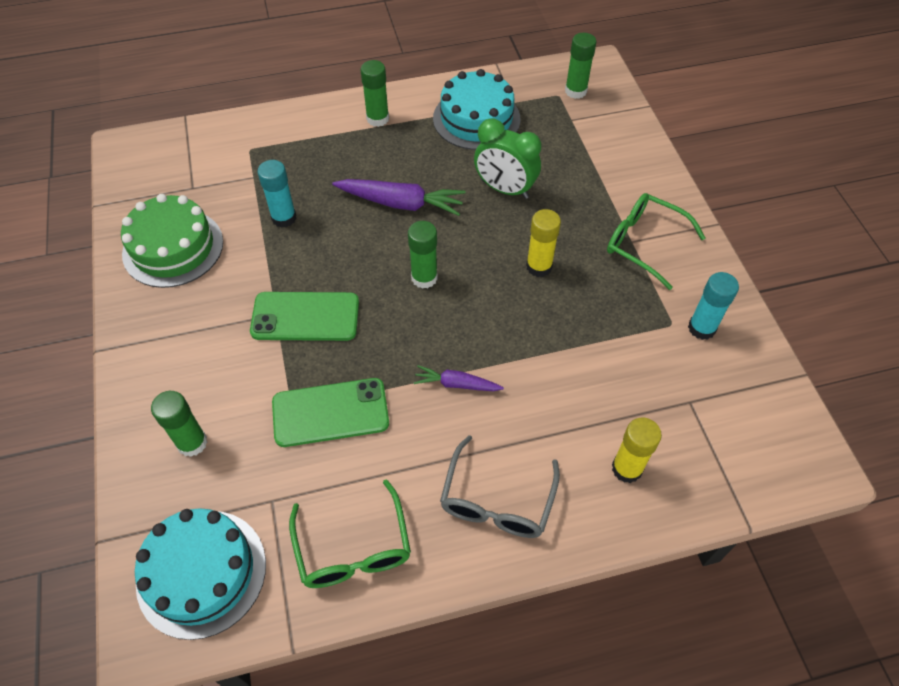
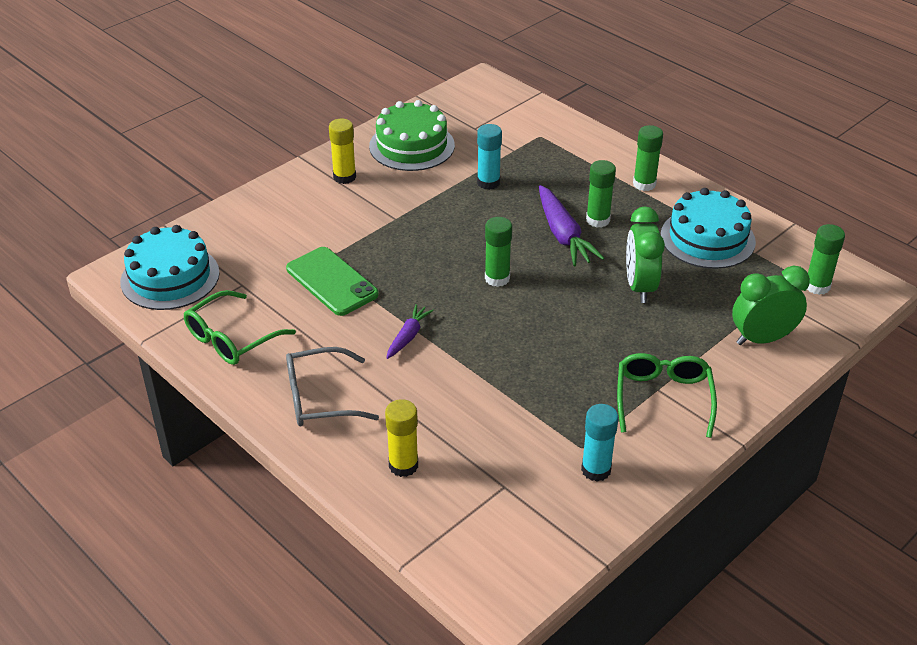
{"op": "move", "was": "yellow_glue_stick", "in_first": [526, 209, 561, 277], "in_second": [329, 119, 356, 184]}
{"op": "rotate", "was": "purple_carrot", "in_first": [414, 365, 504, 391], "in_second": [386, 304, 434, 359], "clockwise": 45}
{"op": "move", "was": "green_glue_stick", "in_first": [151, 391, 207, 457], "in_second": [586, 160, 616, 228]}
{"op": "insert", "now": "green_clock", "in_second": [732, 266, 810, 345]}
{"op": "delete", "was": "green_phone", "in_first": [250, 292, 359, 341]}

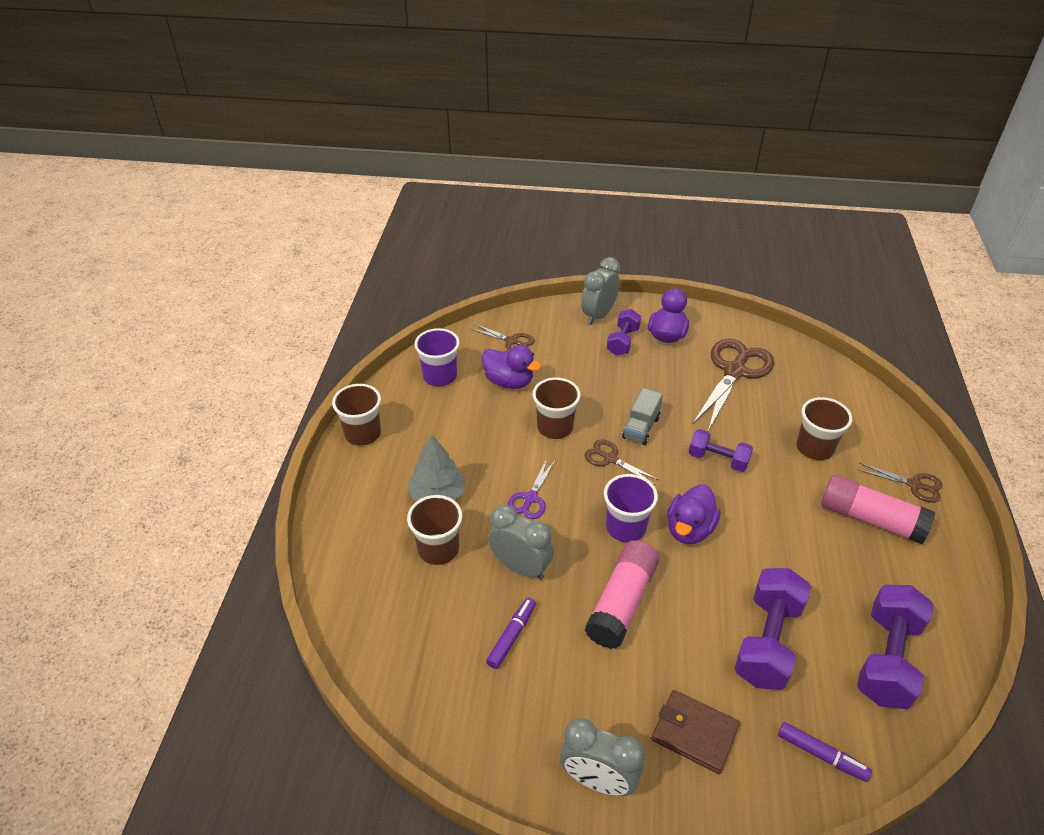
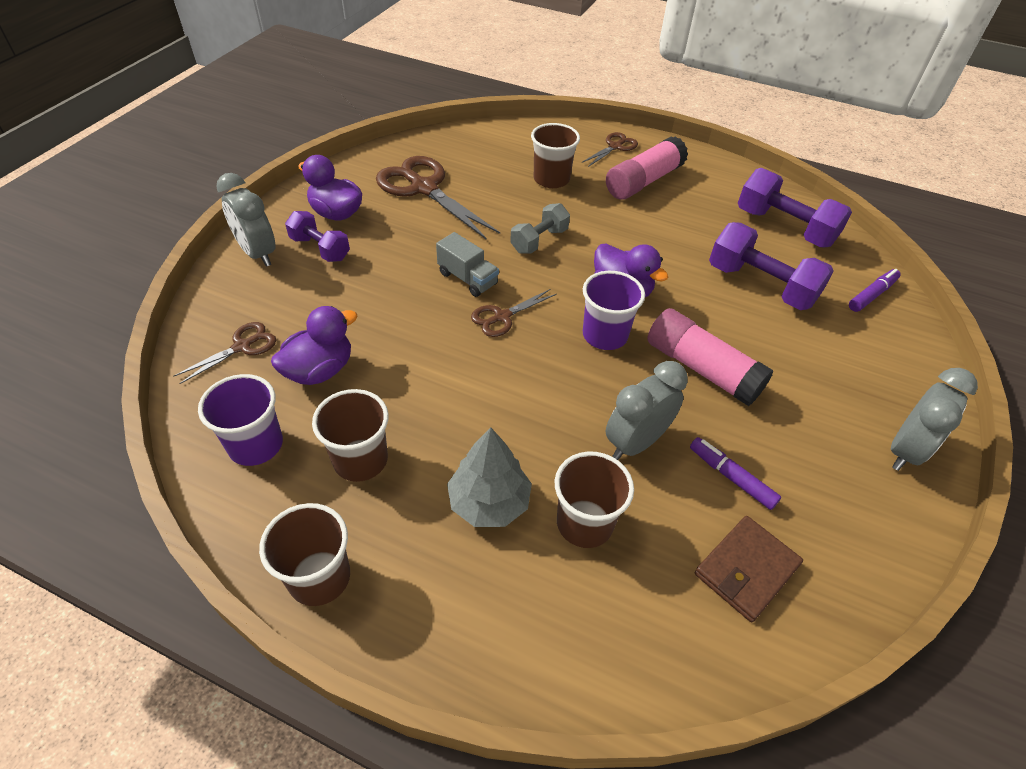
{"op": "move", "was": "brown_cup", "in_first": [533, 377, 581, 439], "in_second": [312, 389, 389, 482]}
{"op": "recolor", "was": "purple_dumbbell", "now": "grey_dumbbell", "in_first": [689, 429, 753, 472], "in_second": [510, 203, 570, 254]}
{"op": "move", "was": "brown_wallet", "in_first": [652, 690, 740, 774], "in_second": [695, 516, 803, 622]}
{"op": "delete", "was": "purple_scissors", "in_first": [507, 459, 556, 519]}

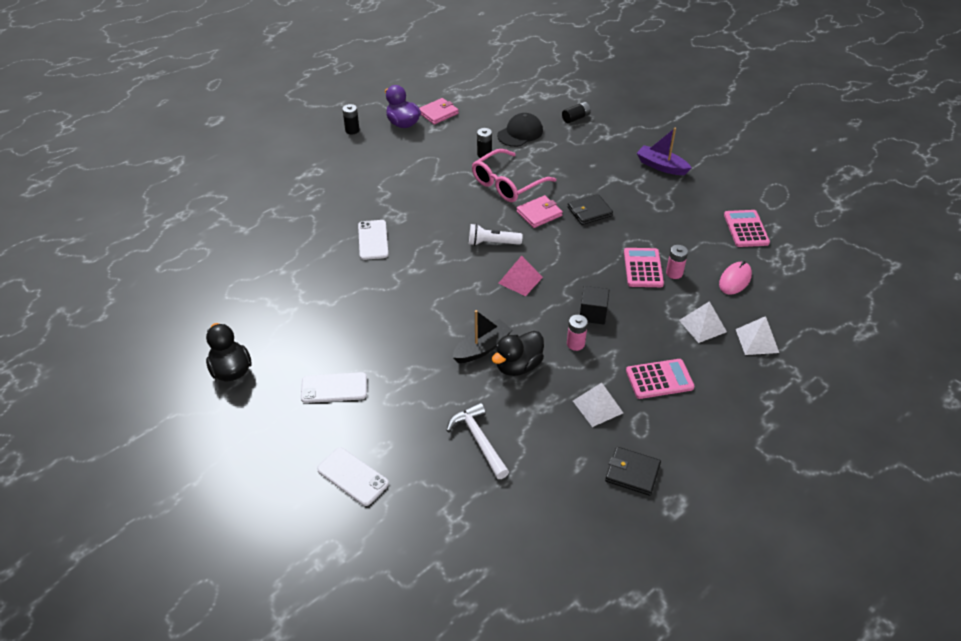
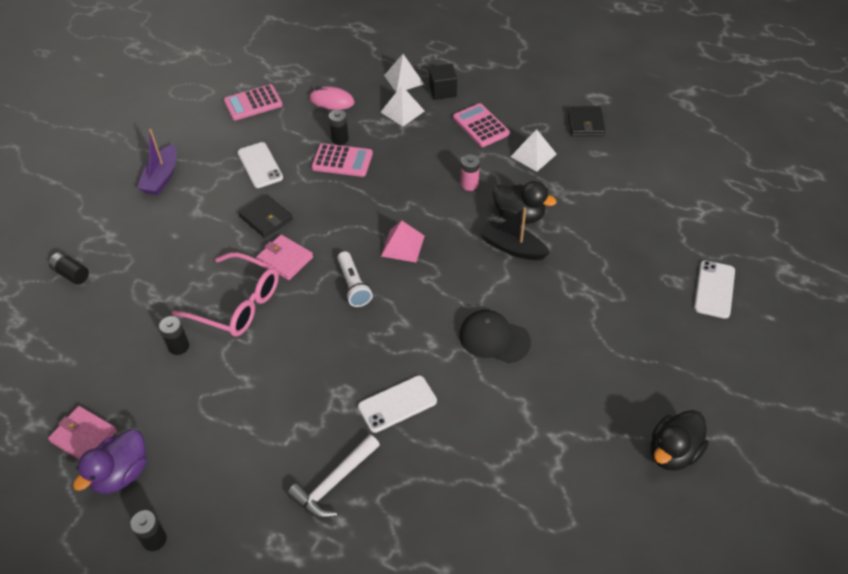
{"op": "move", "was": "white_phone", "in_first": [301, 372, 367, 403], "in_second": [238, 142, 283, 188]}
{"op": "move", "was": "white_hammer", "in_first": [446, 402, 509, 479], "in_second": [287, 434, 380, 518]}
{"op": "rotate", "was": "pink_calculator", "in_first": [624, 248, 664, 287], "in_second": [311, 143, 373, 177], "clockwise": -150}
{"op": "recolor", "was": "pink_battery", "now": "black_battery", "in_first": [666, 245, 688, 279], "in_second": [329, 110, 349, 145]}
{"op": "move", "was": "black_cube", "in_first": [580, 286, 609, 324], "in_second": [429, 64, 457, 100]}
{"op": "move", "was": "black_cap", "in_first": [497, 113, 543, 147], "in_second": [459, 310, 531, 363]}

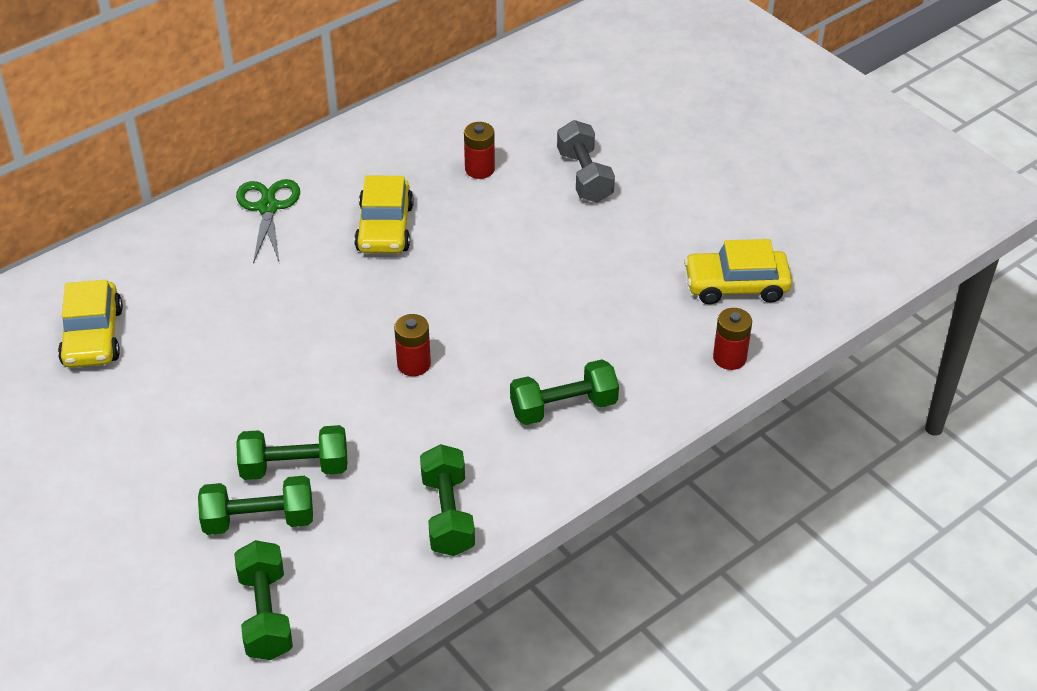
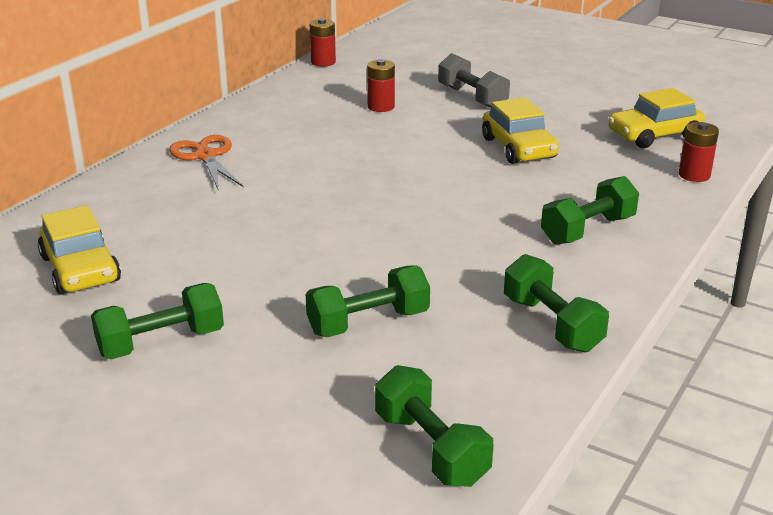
{"op": "move", "was": "green_dumbbell", "in_first": [198, 476, 313, 535], "in_second": [91, 283, 224, 359]}
{"op": "recolor", "was": "green_scissors", "now": "orange_scissors", "in_first": [236, 179, 300, 263], "in_second": [169, 135, 243, 189]}
{"op": "move", "was": "red_battery", "in_first": [394, 314, 431, 376], "in_second": [310, 18, 336, 67]}
{"op": "move", "was": "yellow_car", "in_first": [354, 176, 414, 253], "in_second": [482, 97, 559, 164]}

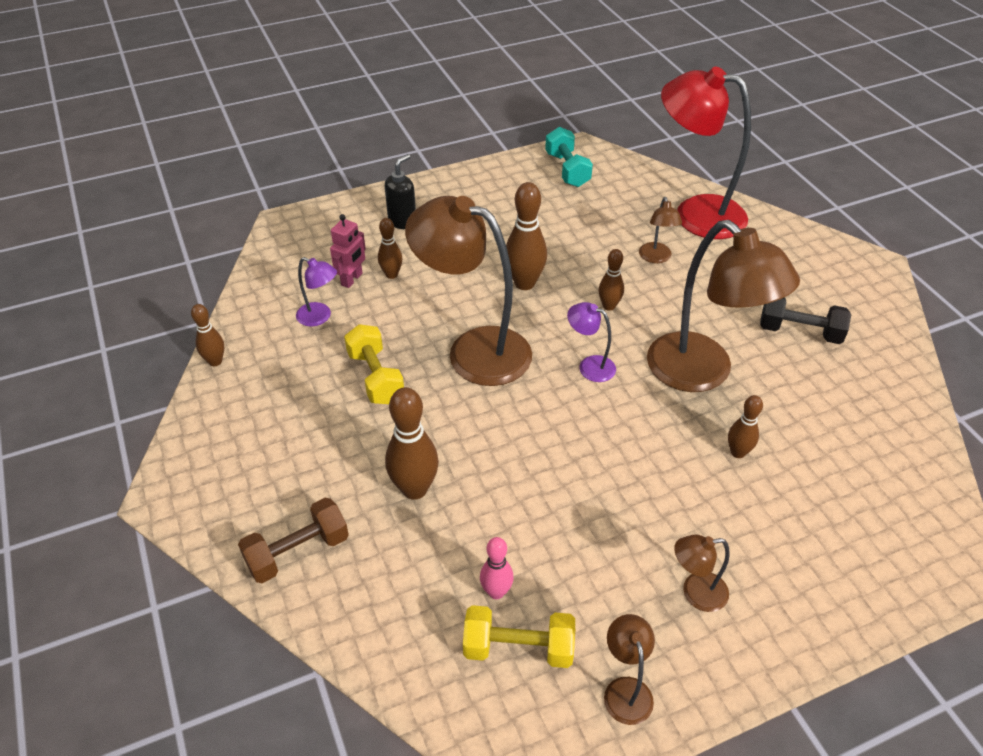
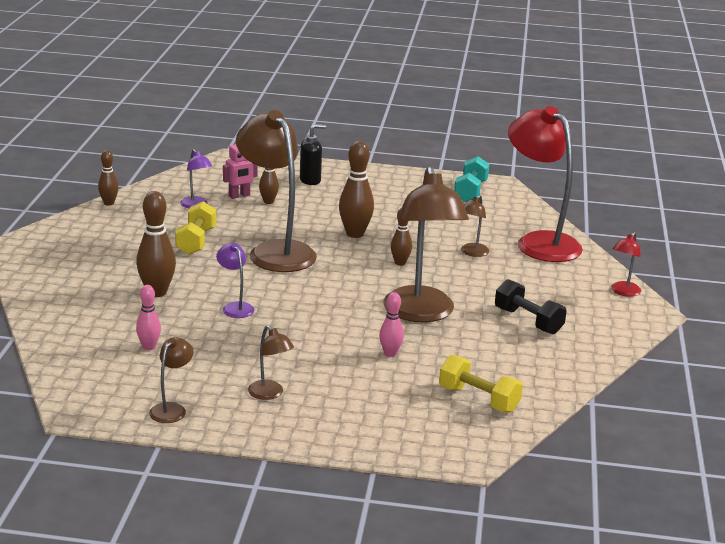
{"op": "move", "was": "purple_lamp", "in_first": [567, 302, 616, 382], "in_second": [216, 243, 255, 318]}
{"op": "rotate", "was": "brown_lamp", "in_first": [674, 535, 730, 612], "in_second": [248, 325, 294, 400], "clockwise": -150}
{"op": "recolor", "was": "brown_bowling_pin", "now": "pink_bowling_pin", "in_first": [728, 395, 763, 458], "in_second": [379, 292, 404, 357]}
{"op": "move", "was": "yellow_dumbbell", "in_first": [463, 605, 575, 668], "in_second": [439, 355, 523, 413]}
{"op": "insert", "now": "red_lamp", "in_second": [611, 232, 641, 297]}
{"op": "delete", "was": "brown_dumbbell", "in_first": [238, 498, 349, 583]}

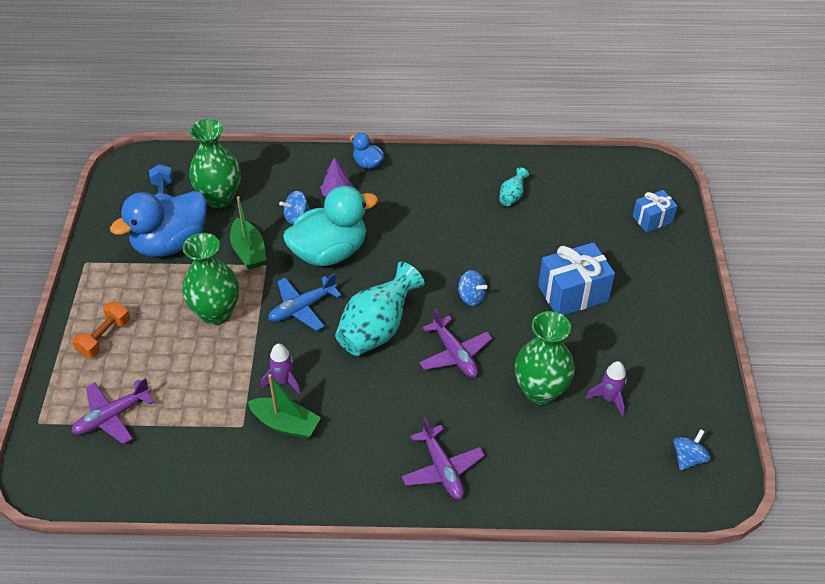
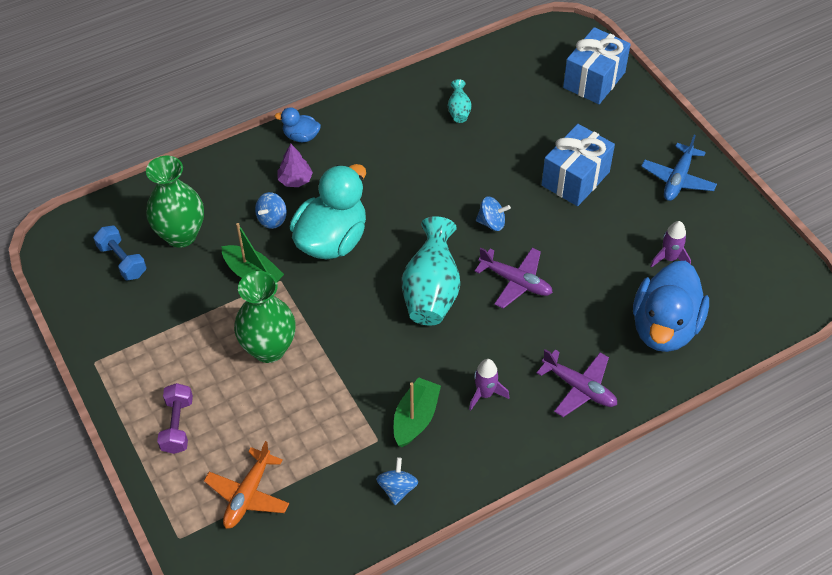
{"op": "recolor", "was": "orange_dumbbell", "now": "purple_dumbbell", "in_first": [72, 302, 130, 358], "in_second": [157, 383, 193, 454]}
{"op": "recolor", "was": "purple_plane", "now": "orange_plane", "in_first": [72, 378, 154, 444], "in_second": [204, 441, 289, 529]}
{"op": "move", "was": "blue_spinning_top", "in_first": [673, 429, 710, 470], "in_second": [376, 457, 418, 505]}
{"op": "rotate", "was": "green_boat", "in_first": [247, 374, 321, 439], "in_second": [394, 377, 441, 447], "clockwise": -60}
{"op": "move", "was": "purple_rocket", "in_first": [261, 344, 301, 394], "in_second": [469, 359, 509, 411]}
{"op": "resize", "was": "blue_gift", "in_first": [633, 190, 678, 232], "in_second": [563, 27, 631, 104], "ratio": 1.67}
{"op": "move", "was": "blue_duck", "in_first": [110, 191, 207, 257], "in_second": [633, 261, 709, 352]}
{"op": "move", "was": "blue_plane", "in_first": [268, 273, 342, 331], "in_second": [641, 135, 717, 201]}
{"op": "delete", "was": "green_vase", "in_first": [514, 311, 575, 405]}

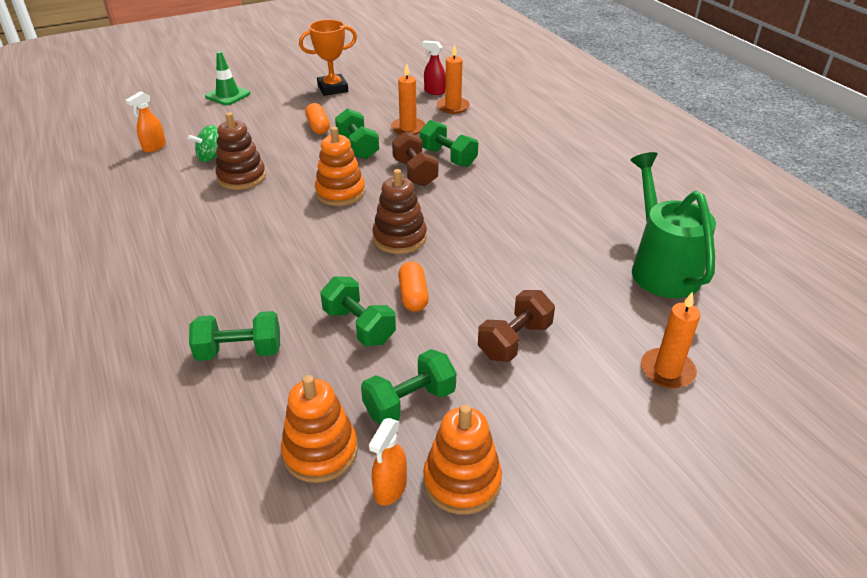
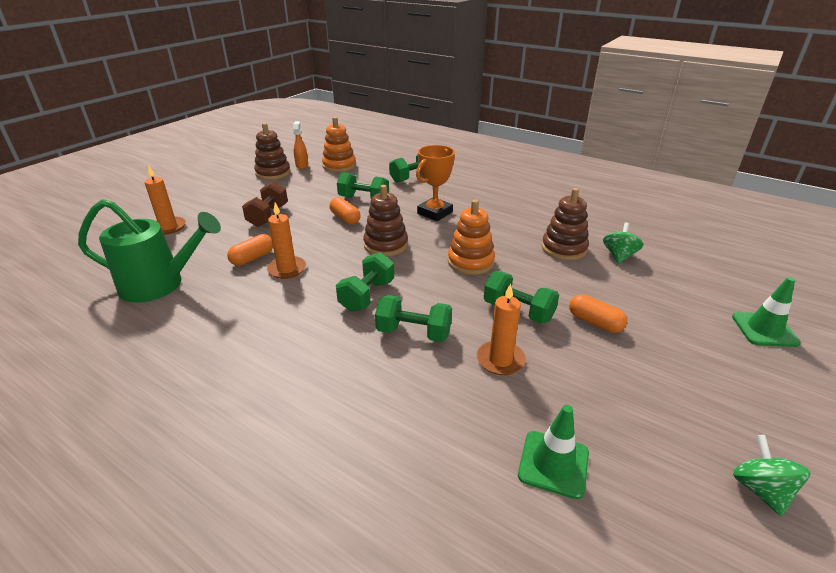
{"op": "rotate", "was": "green_watering_can", "in_first": [630, 152, 716, 298], "in_second": [78, 199, 221, 303], "clockwise": -45}
{"op": "insert", "now": "orange_capsule", "in_second": [227, 234, 273, 266]}
{"op": "recolor", "was": "orange_stacking_toy", "now": "brown_stacking_toy", "in_first": [423, 404, 502, 515], "in_second": [254, 123, 291, 180]}
{"op": "move", "was": "orange_candle", "in_first": [437, 44, 470, 114], "in_second": [267, 202, 306, 279]}
{"op": "move", "was": "green_dumbbell", "in_first": [361, 349, 456, 425], "in_second": [336, 252, 394, 312]}
{"op": "move", "was": "orange_trophy", "in_first": [299, 19, 357, 96], "in_second": [416, 145, 455, 221]}
{"op": "replace", "was": "red_spray_bottle", "now": "green_traffic_cone", "in_first": [422, 40, 446, 95], "in_second": [518, 405, 589, 499]}
{"op": "insert", "now": "green_spinning_top", "in_second": [733, 435, 811, 516]}
{"op": "delete", "was": "orange_spray_bottle", "in_first": [126, 91, 166, 153]}
{"op": "delete", "was": "brown_dumbbell", "in_first": [392, 131, 438, 186]}

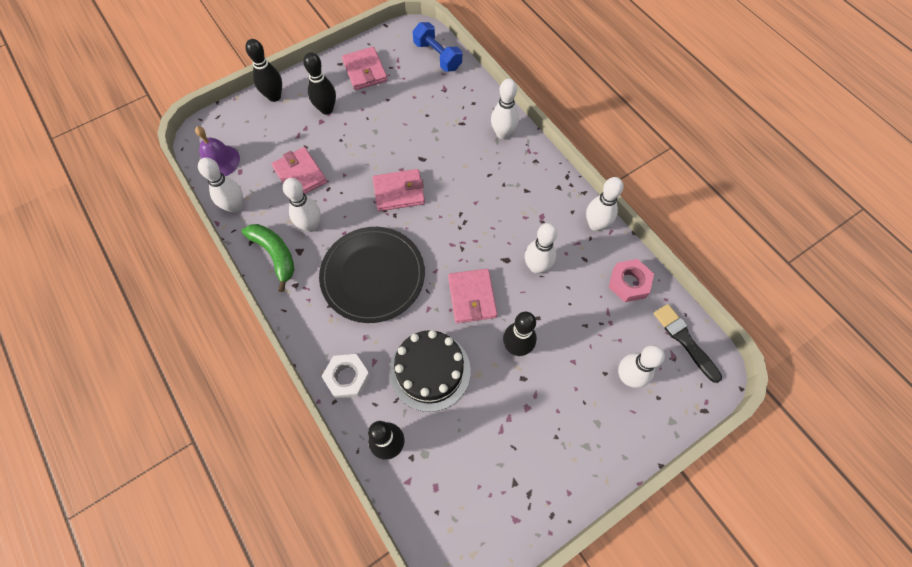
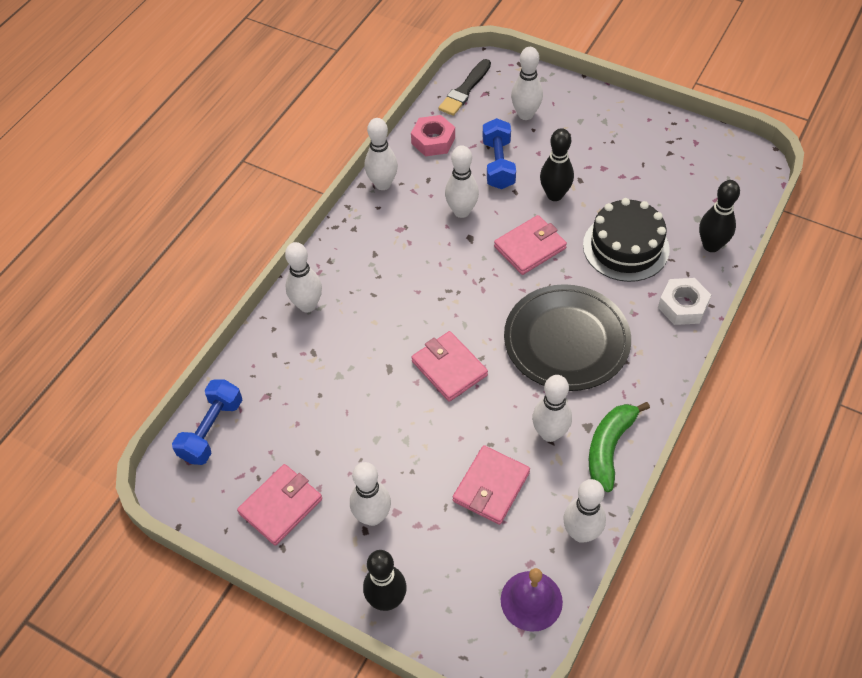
{"op": "recolor", "was": "black_bowling_pin", "now": "white_bowling_pin", "in_first": [303, 52, 336, 115], "in_second": [350, 462, 391, 526]}
{"op": "insert", "now": "blue_dumbbell", "in_second": [483, 118, 516, 189]}

